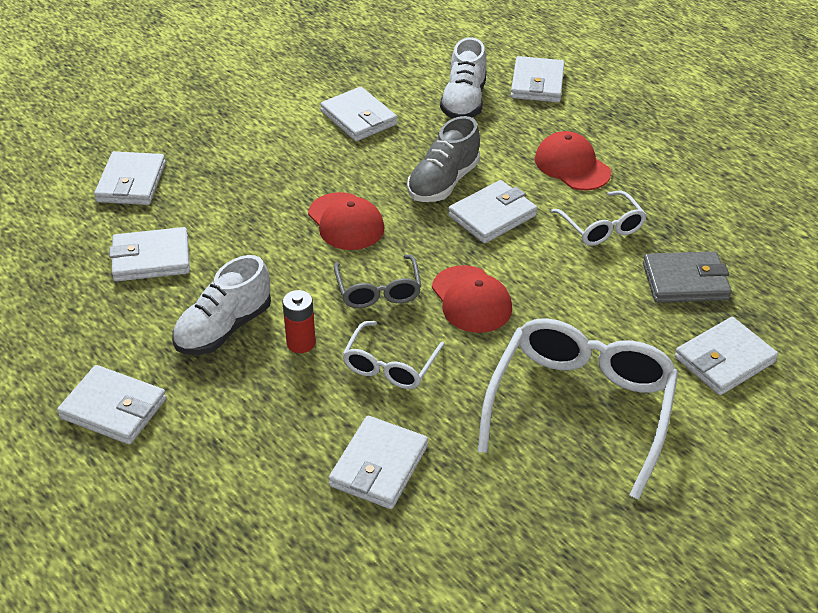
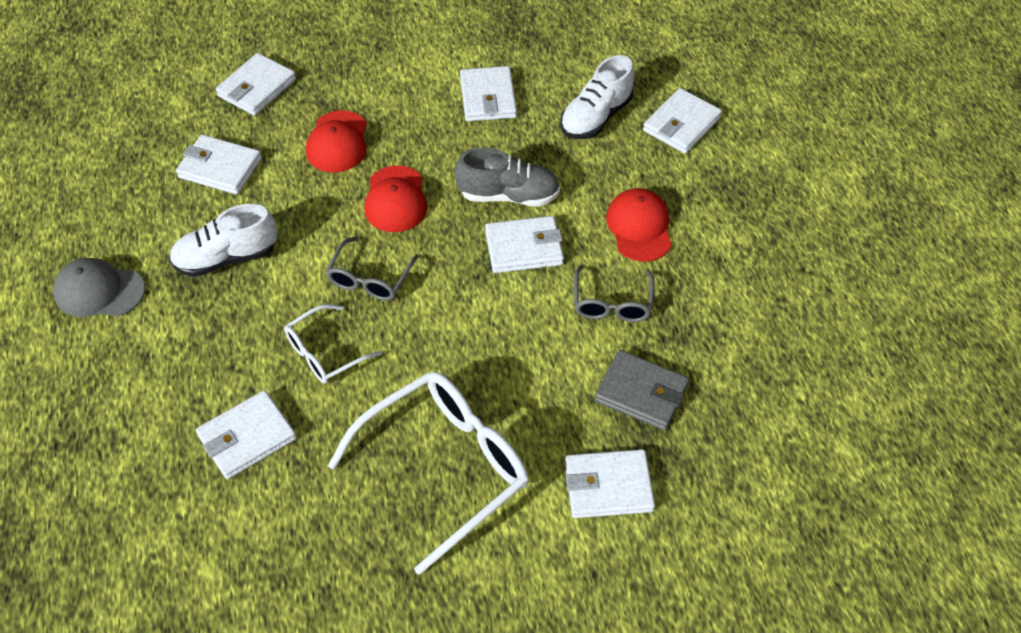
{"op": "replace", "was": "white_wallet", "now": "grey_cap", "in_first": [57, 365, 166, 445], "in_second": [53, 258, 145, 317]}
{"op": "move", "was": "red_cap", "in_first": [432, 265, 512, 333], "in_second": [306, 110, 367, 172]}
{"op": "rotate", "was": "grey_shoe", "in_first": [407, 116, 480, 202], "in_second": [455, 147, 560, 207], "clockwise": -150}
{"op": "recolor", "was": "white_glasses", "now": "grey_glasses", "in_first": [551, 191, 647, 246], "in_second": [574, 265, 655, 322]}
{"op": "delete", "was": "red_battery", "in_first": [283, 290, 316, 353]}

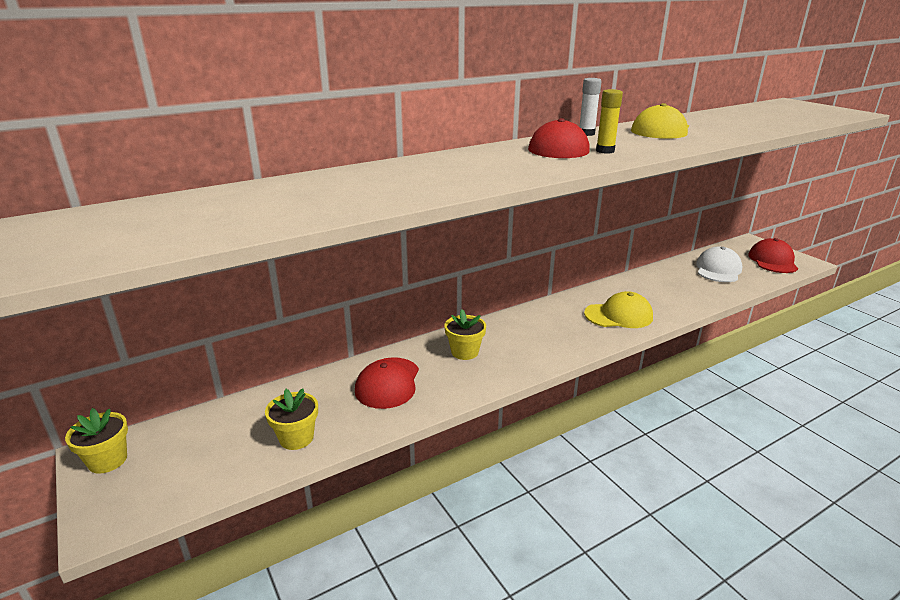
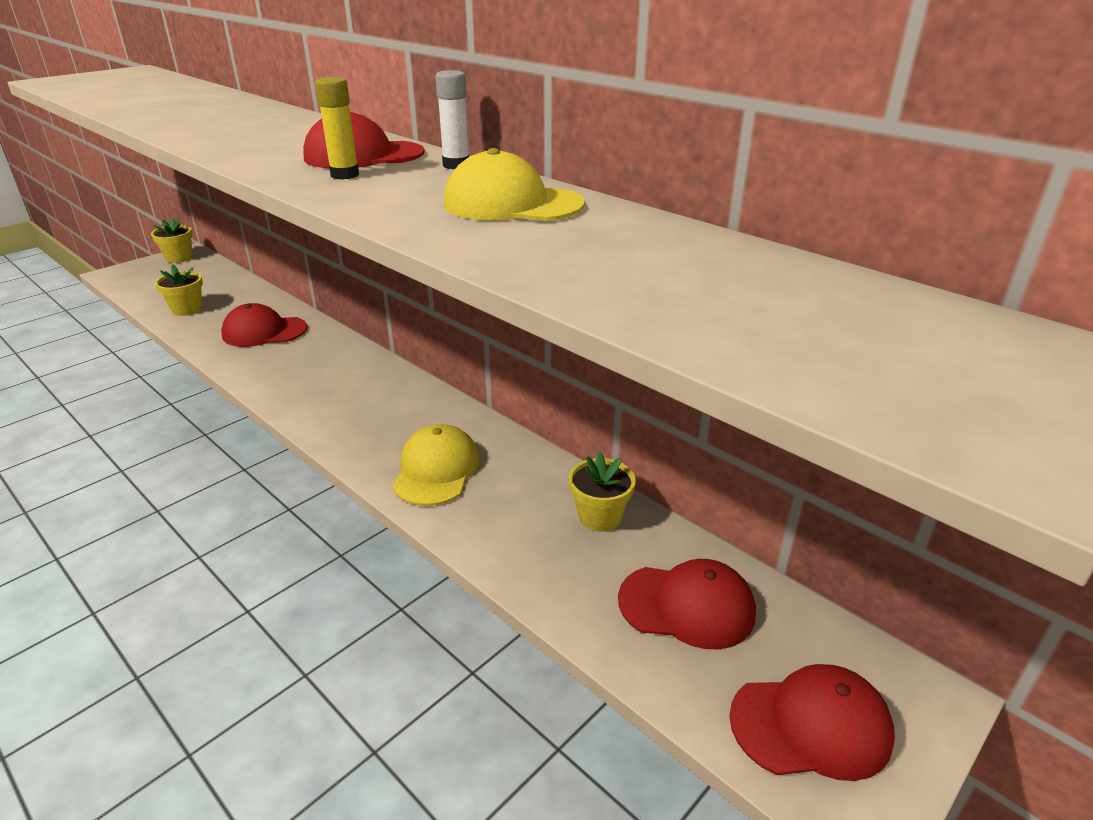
{"op": "rotate", "was": "yellow_cap", "in_first": [584, 291, 653, 328], "in_second": [392, 424, 480, 506], "clockwise": -150}
{"op": "move", "was": "yellow_flower_pot", "in_first": [444, 309, 486, 360], "in_second": [569, 451, 636, 532]}
{"op": "recolor", "was": "white_cap", "now": "red_cap", "in_first": [696, 247, 742, 282], "in_second": [618, 559, 756, 649]}

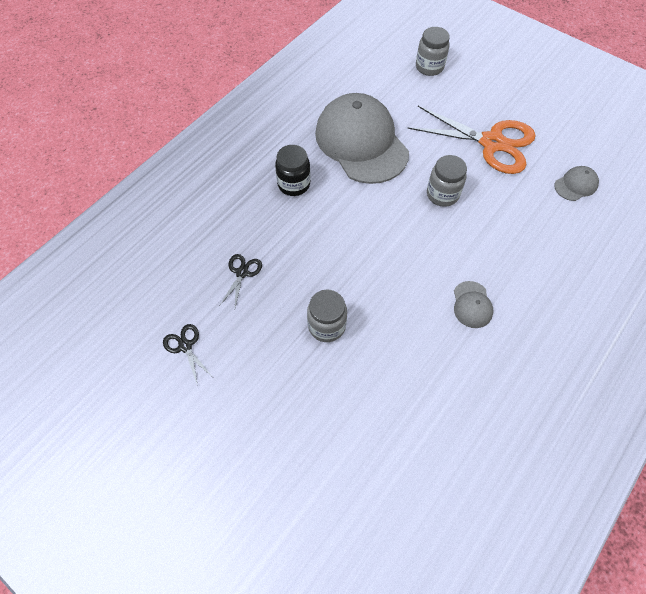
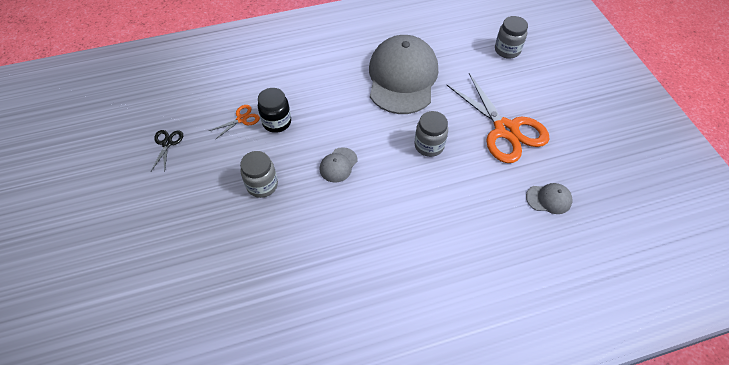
{"op": "recolor", "was": "black_scissors", "now": "orange_scissors", "in_first": [219, 254, 262, 307], "in_second": [209, 105, 260, 139]}
{"op": "move", "was": "black_jar", "in_first": [275, 145, 311, 196], "in_second": [258, 88, 291, 133]}
{"op": "move", "was": "grey_cap", "in_first": [454, 281, 493, 328], "in_second": [320, 147, 358, 183]}

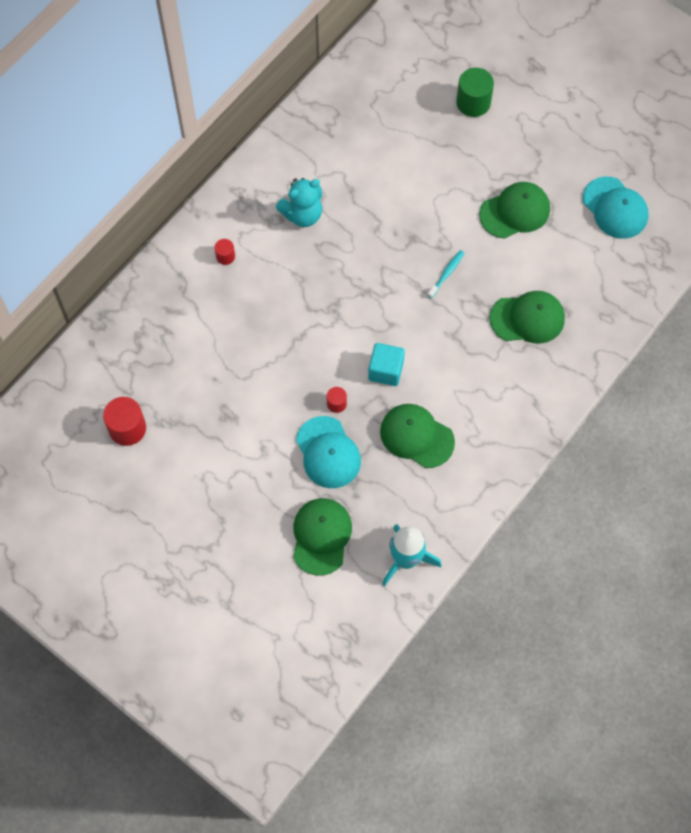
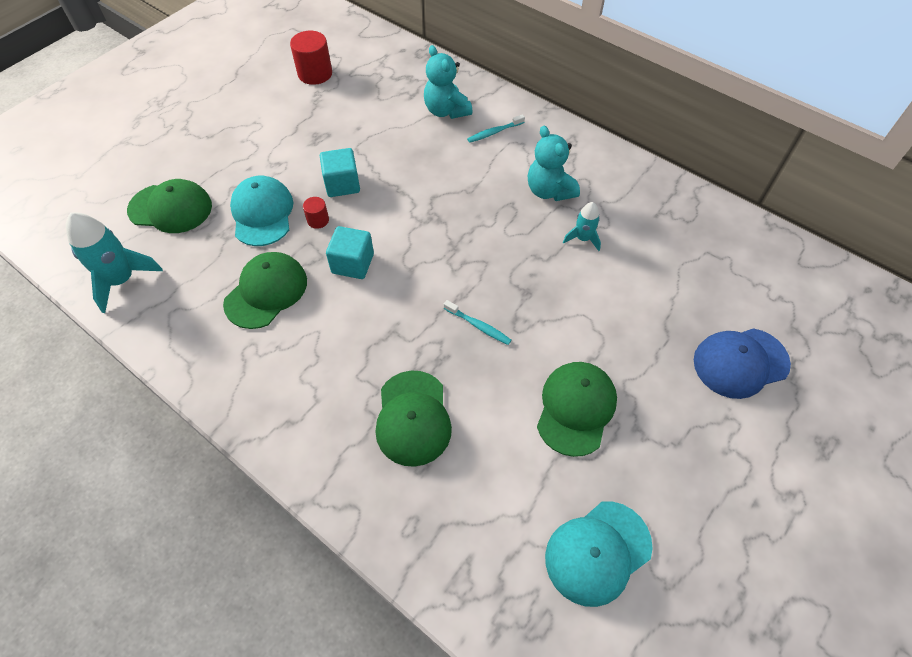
{"op": "rotate", "was": "turquoise_cap", "in_first": [296, 416, 361, 488], "in_second": [230, 175, 293, 246], "clockwise": 105}
{"op": "insert", "now": "turquoise_cube", "in_second": [320, 148, 360, 197]}
{"op": "insert", "now": "turquoise_teddy_bear", "in_second": [424, 45, 472, 119]}
{"op": "replace", "was": "red_cylinder", "now": "turquoise_toothbrush", "in_first": [214, 239, 235, 265], "in_second": [467, 114, 525, 143]}
{"op": "rotate", "was": "green_cap", "in_first": [479, 182, 550, 239], "in_second": [537, 362, 617, 457], "clockwise": -135}
{"op": "insert", "now": "turquoise_rocket", "in_second": [563, 202, 601, 251]}
{"op": "replace", "was": "green_cylinder", "now": "blue_cap", "in_first": [456, 68, 494, 117], "in_second": [694, 328, 791, 399]}

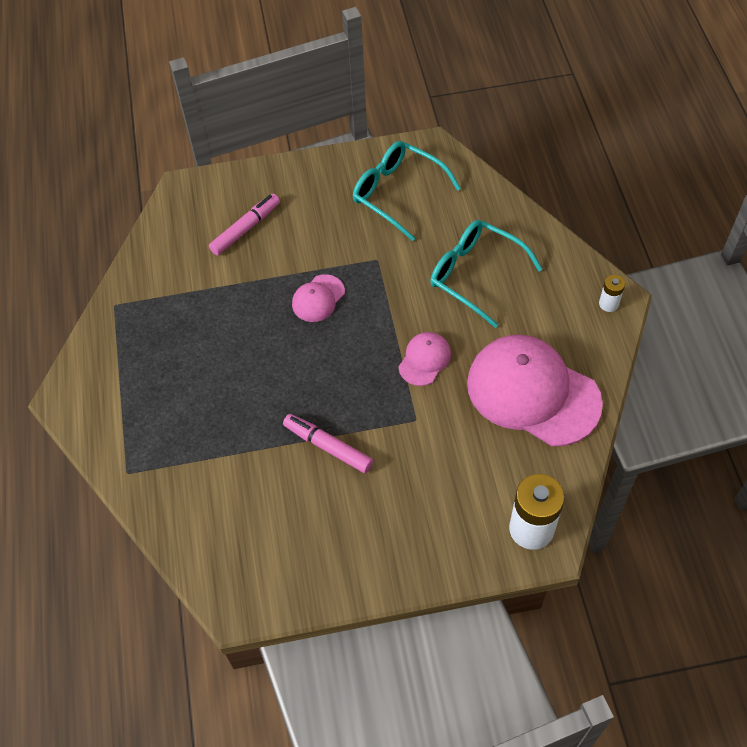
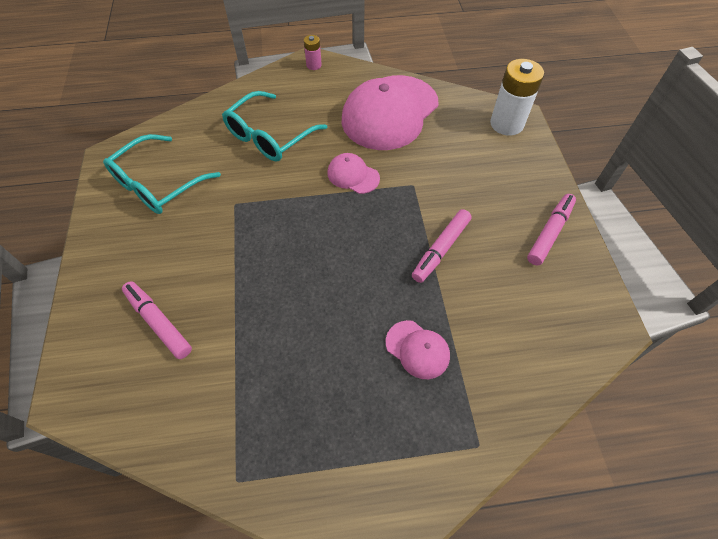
{"op": "recolor", "was": "white_battery", "now": "pink_battery", "in_first": [599, 275, 625, 312], "in_second": [304, 35, 322, 70]}
{"op": "move", "was": "pink_cap", "in_first": [292, 274, 345, 322], "in_second": [386, 320, 450, 379]}
{"op": "insert", "now": "pink_marker", "in_second": [527, 194, 576, 266]}

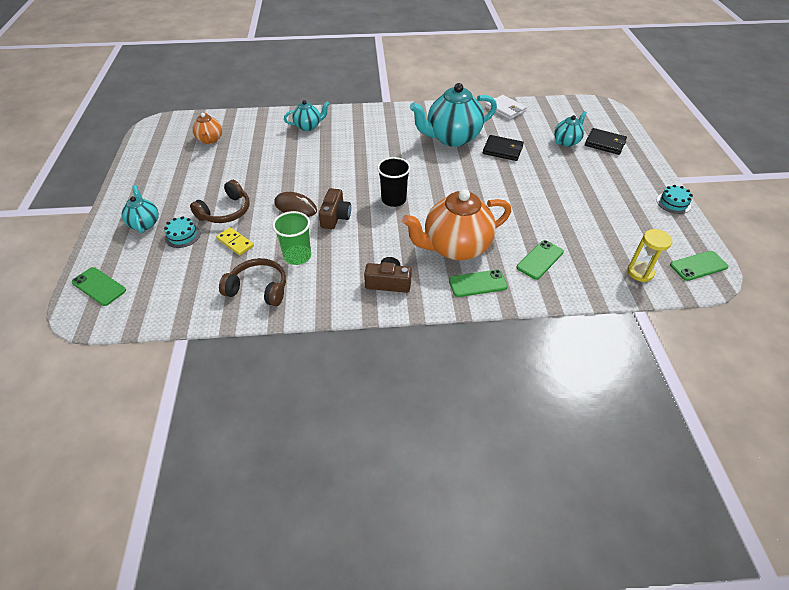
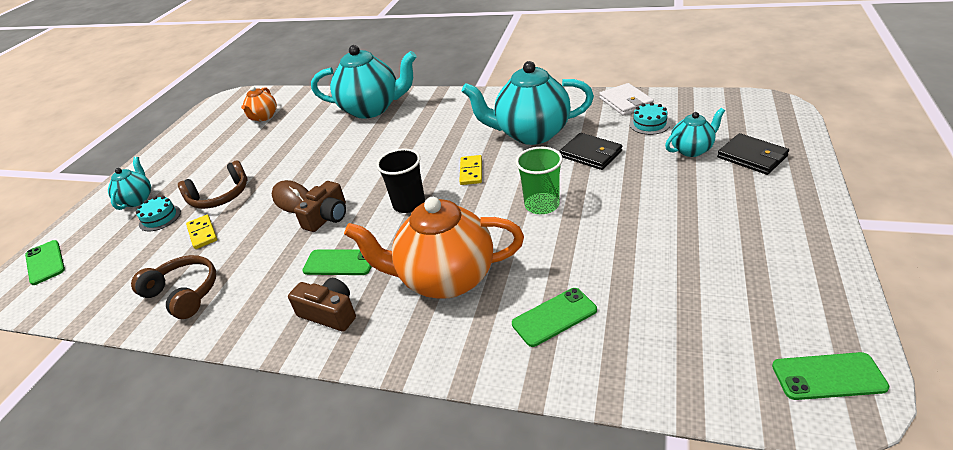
{"op": "move", "was": "green_phone", "in_first": [449, 270, 508, 297], "in_second": [303, 250, 372, 275]}
{"op": "resize", "was": "turquoise_teapot", "in_first": [284, 100, 329, 131], "in_second": [311, 45, 417, 119], "ratio": 1.96}
{"op": "insert", "now": "yellow_domino", "in_second": [459, 155, 482, 185]}
{"op": "move", "was": "green_cup", "in_first": [272, 211, 311, 265], "in_second": [516, 147, 563, 214]}
{"op": "move", "was": "turquoise_cake", "in_first": [657, 185, 693, 214], "in_second": [630, 102, 670, 135]}
{"op": "delete", "was": "yellow_hourglass", "in_first": [627, 229, 672, 282]}

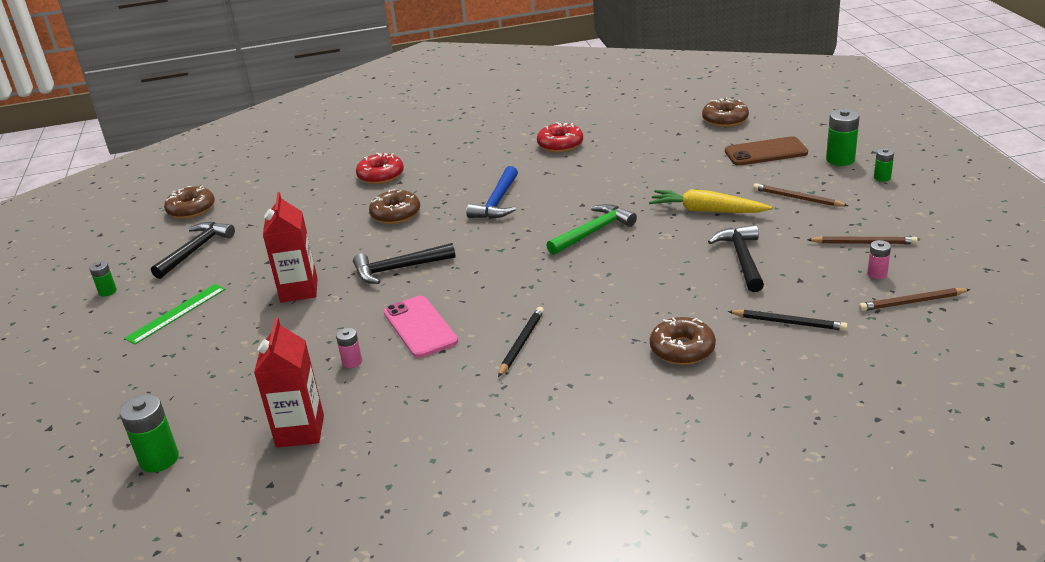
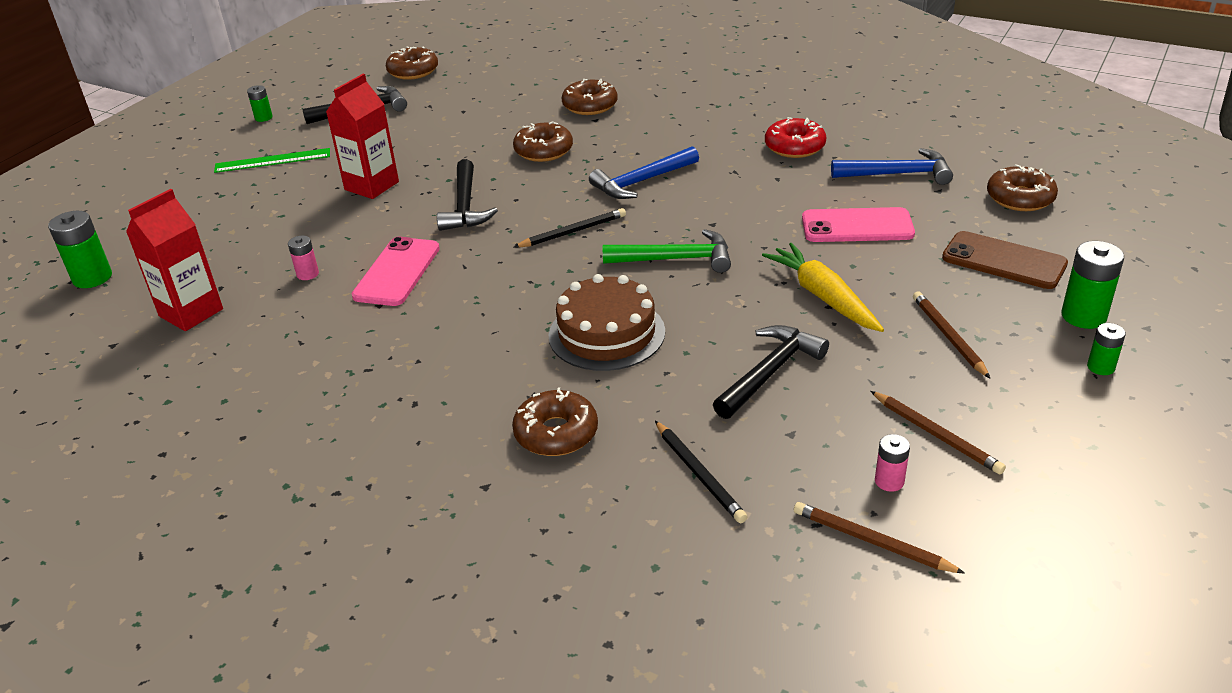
{"op": "rotate", "was": "black_hammer", "in_first": [353, 243, 456, 284], "in_second": [437, 159, 498, 231], "clockwise": -120}
{"op": "move", "was": "black_pencil", "in_first": [498, 307, 544, 377], "in_second": [514, 208, 626, 248]}
{"op": "insert", "now": "brown_cake", "in_second": [549, 274, 665, 371]}
{"op": "recolor", "was": "red_donut", "now": "brown_donut", "in_first": [356, 153, 404, 184], "in_second": [562, 79, 618, 115]}
{"op": "insert", "now": "pink_phone", "in_second": [802, 207, 915, 242]}
{"op": "insert", "now": "blue_hammer", "in_second": [831, 148, 953, 185]}

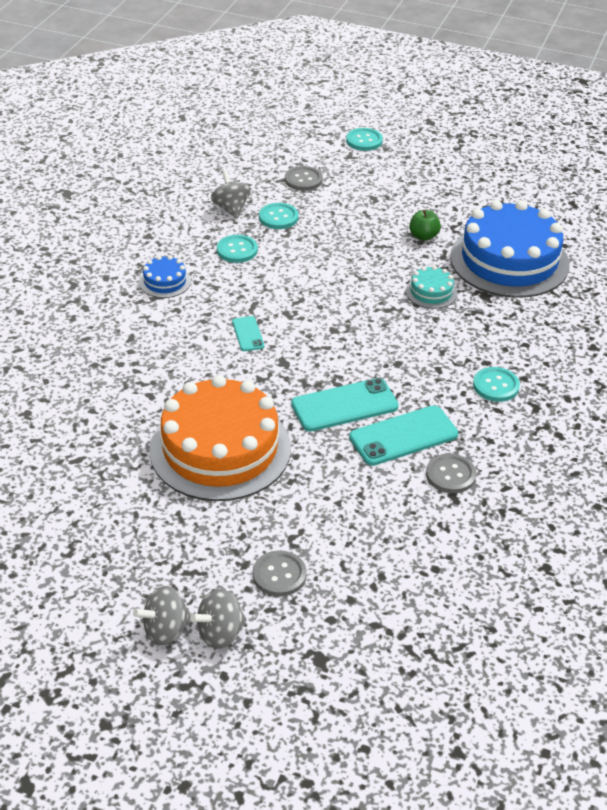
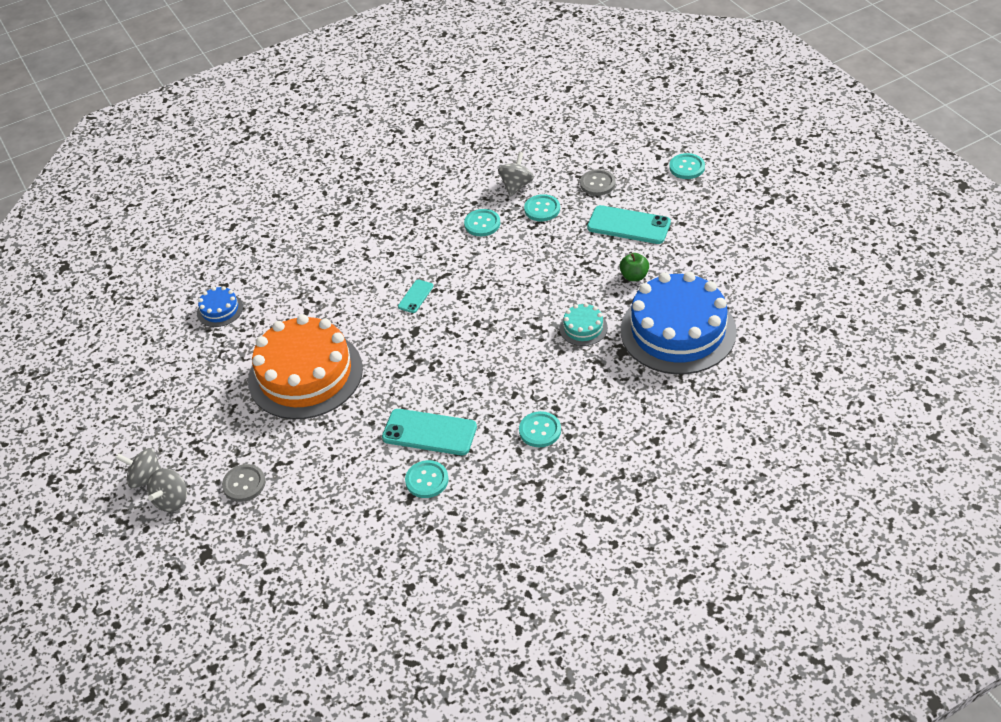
{"op": "rotate", "was": "grey_spinning_top", "in_first": [190, 589, 247, 649], "in_second": [147, 468, 187, 512], "clockwise": -75}
{"op": "move", "was": "blue_cake", "in_first": [139, 255, 191, 298], "in_second": [197, 286, 243, 327]}
{"op": "recolor", "was": "grey_button", "now": "turquoise_button", "in_first": [426, 453, 476, 493], "in_second": [405, 460, 449, 498]}
{"op": "move", "was": "turquoise_phone", "in_first": [291, 378, 398, 432], "in_second": [587, 205, 671, 244]}

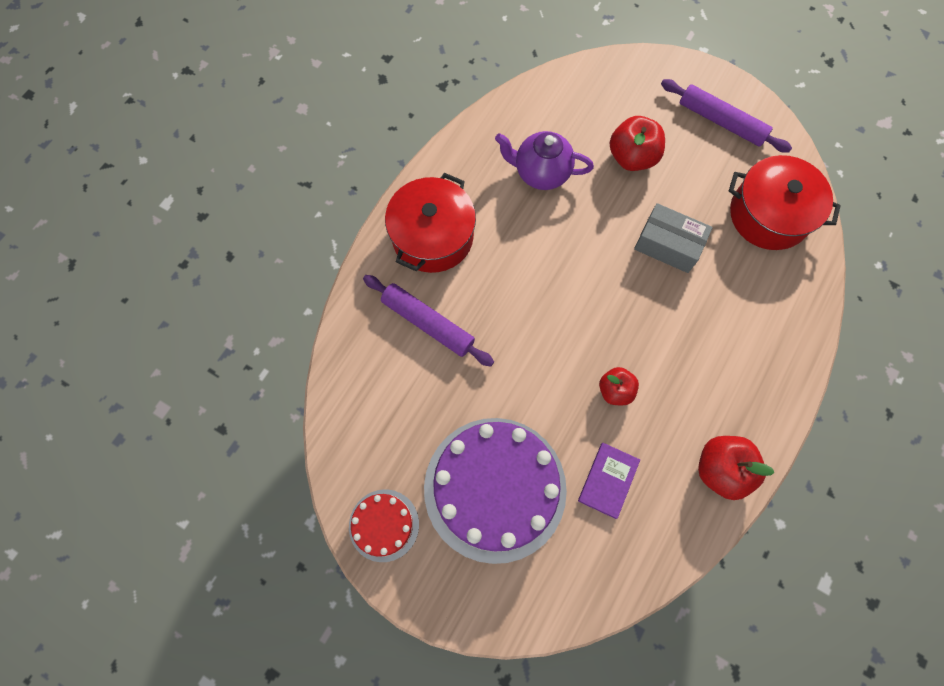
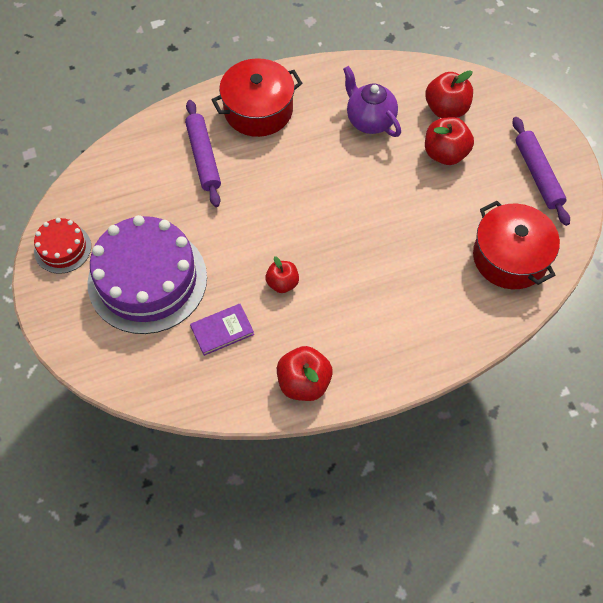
{"op": "insert", "now": "red_apple", "in_second": [425, 70, 473, 118]}
{"op": "delete", "was": "grey_box", "in_first": [634, 203, 713, 273]}

